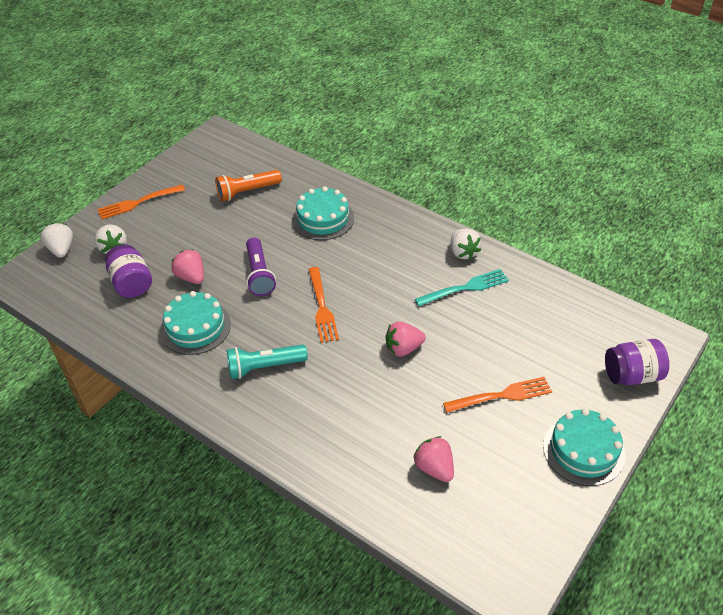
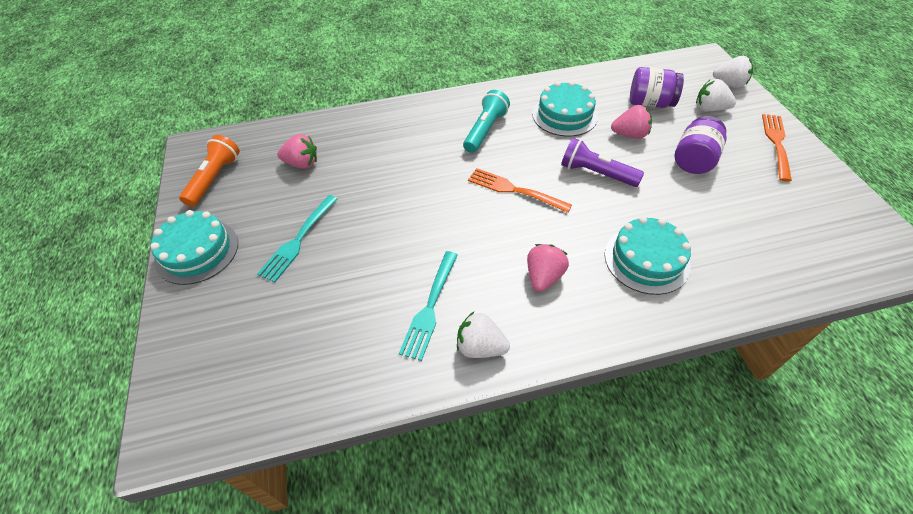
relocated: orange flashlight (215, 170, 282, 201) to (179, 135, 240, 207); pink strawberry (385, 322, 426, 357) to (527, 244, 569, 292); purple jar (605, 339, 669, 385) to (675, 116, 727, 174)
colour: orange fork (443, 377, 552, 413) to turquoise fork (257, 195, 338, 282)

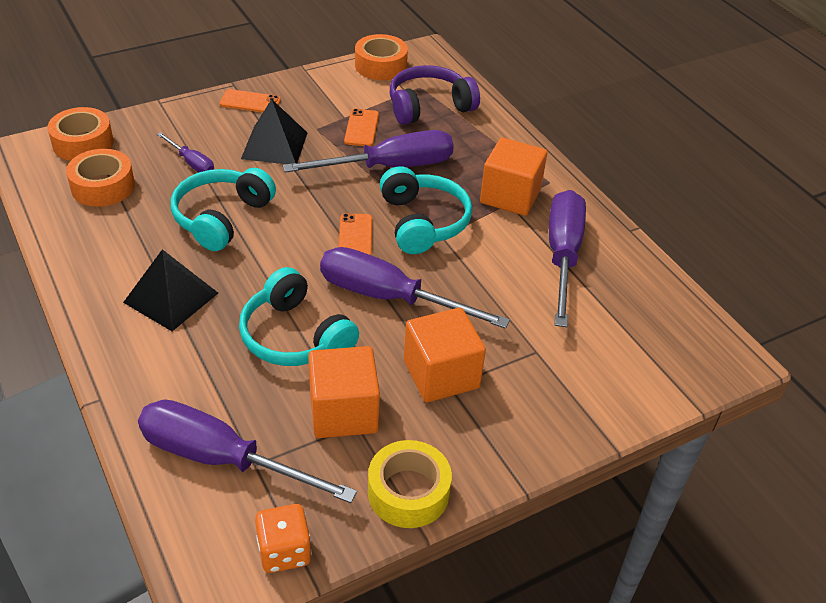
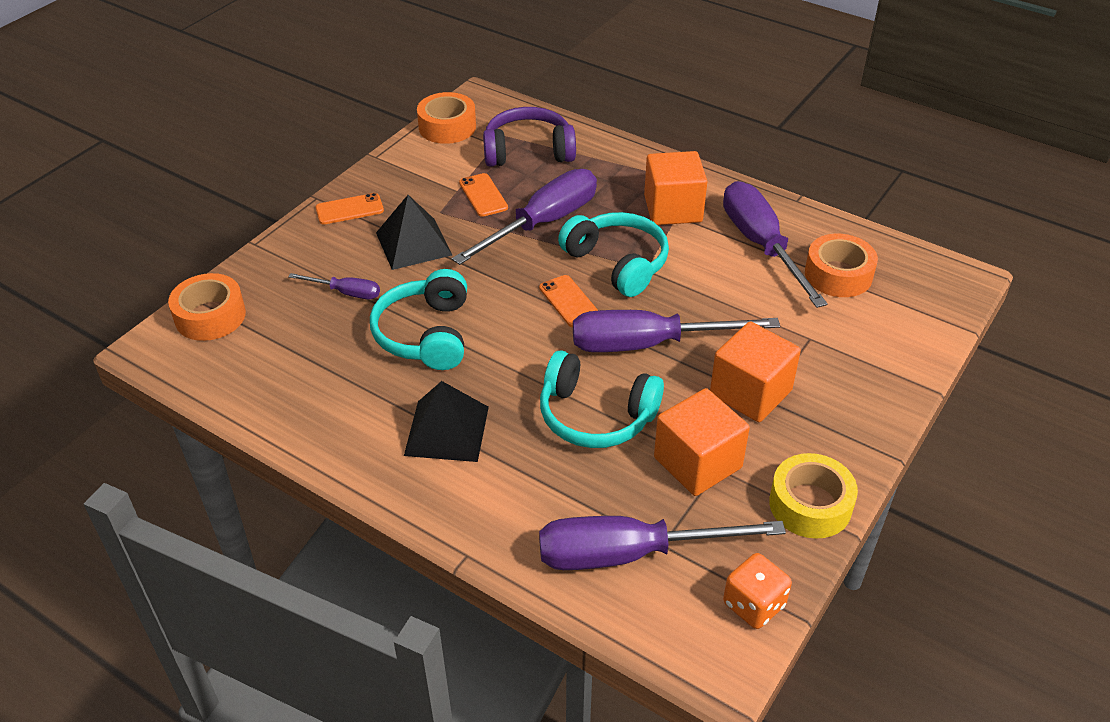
relocated: orange tape (66, 149, 135, 207) to (805, 234, 878, 297)
spun: purple headphones (390, 65, 480, 125) = (483, 107, 576, 167) 45 degrees clockwise

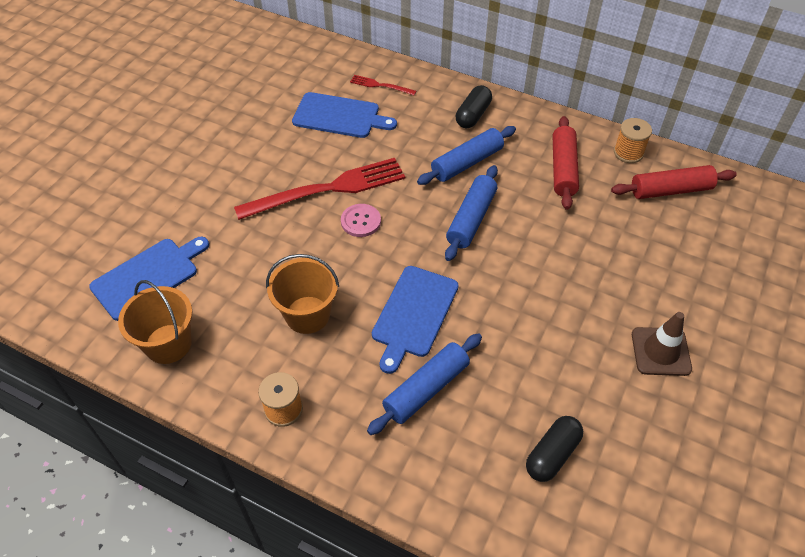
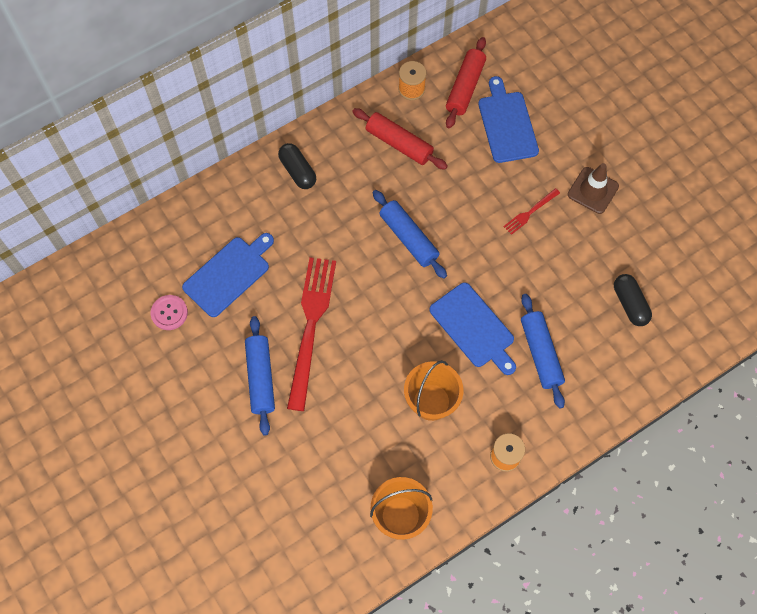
relocated: pink button (341, 204, 381, 237) to (151, 295, 188, 330); blue rolling pin (417, 126, 516, 185) to (245, 316, 275, 436); blue cutting board (89, 236, 209, 321) to (478, 76, 539, 163); red fork (350, 75, 416, 95) to (503, 188, 560, 235)

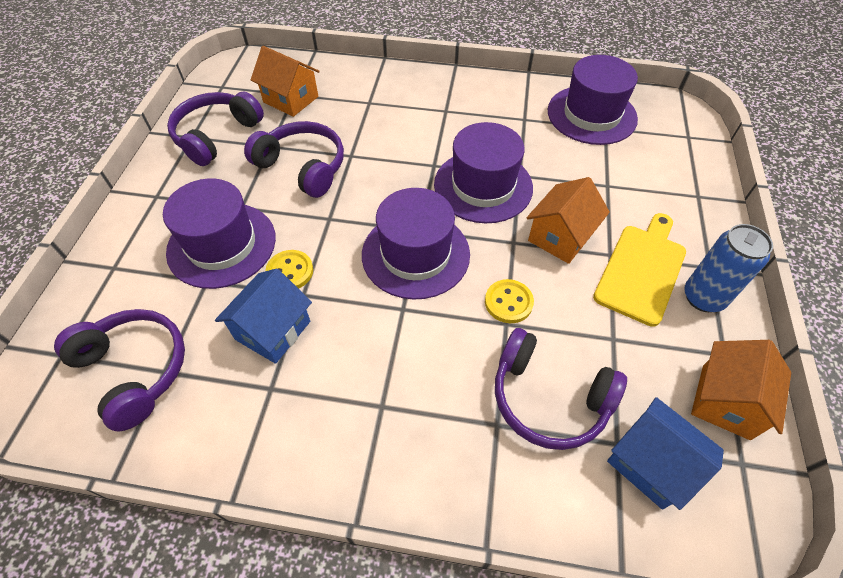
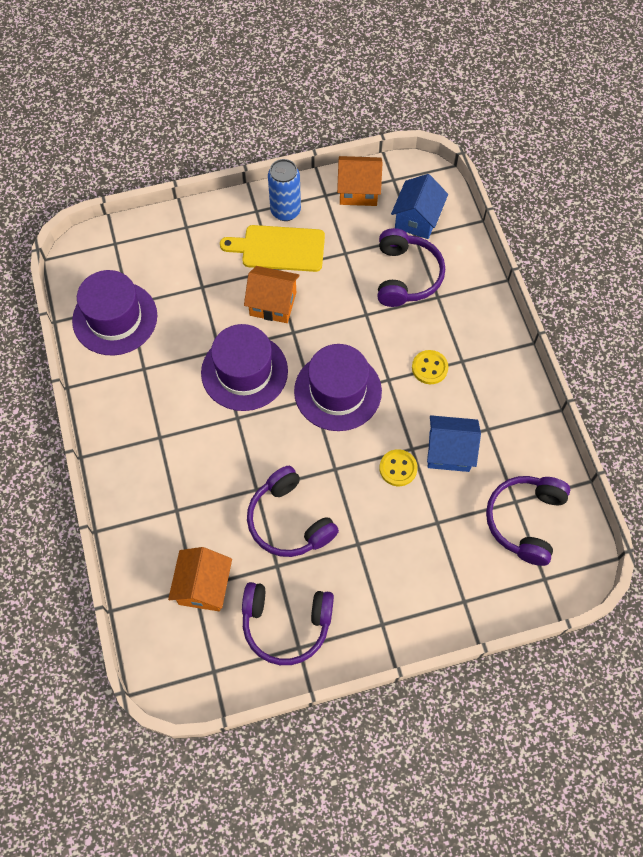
missing: purple hat (163, 178, 276, 289)
relocated: yellow button (485, 279, 534, 323) to (412, 350, 449, 384)
spun: purple headphones (244, 121, 344, 198) = (247, 466, 339, 557) 45 degrees counterclockwise

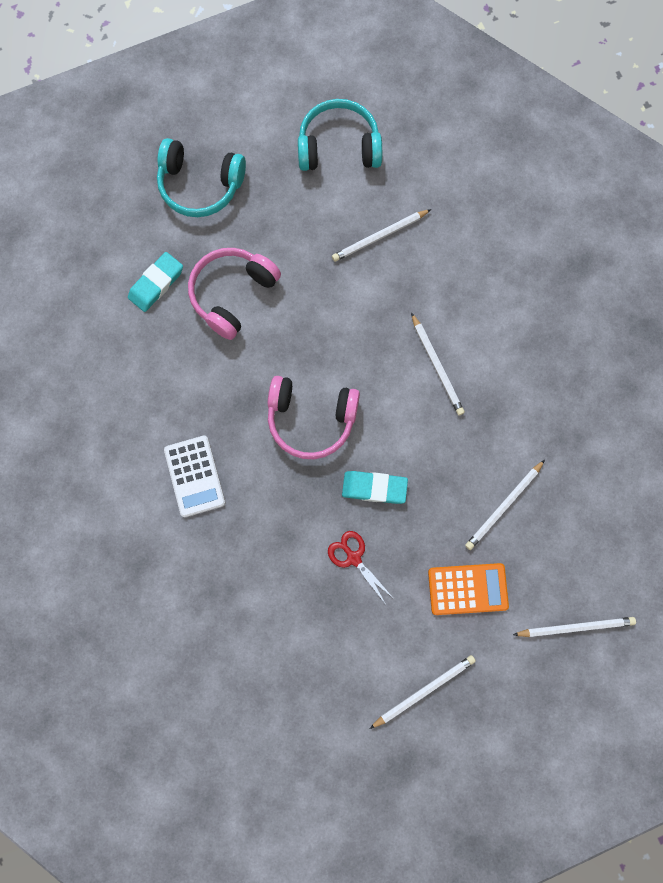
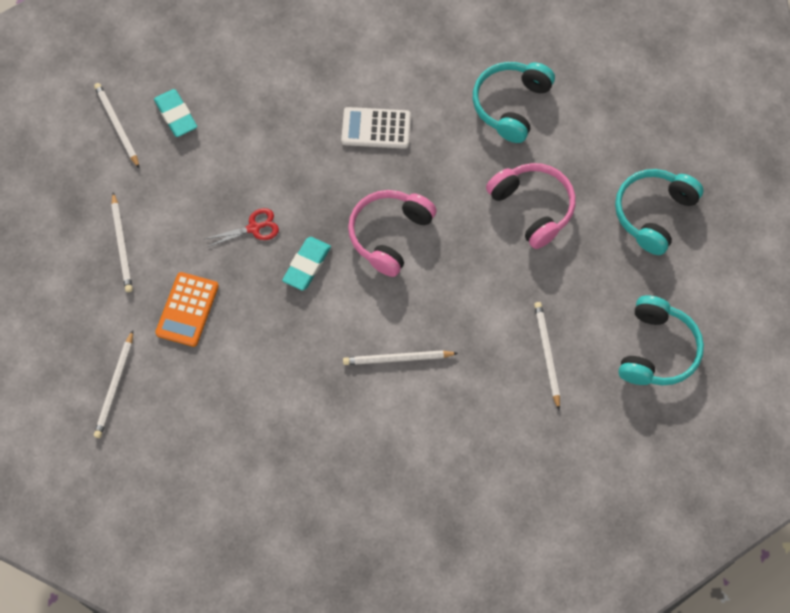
appeared: turquoise headphones (473, 62, 555, 143)
relocated: white pencil (465, 460, 545, 550) to (94, 83, 140, 169); turquoise eraser (128, 252, 183, 312) to (154, 89, 197, 137)

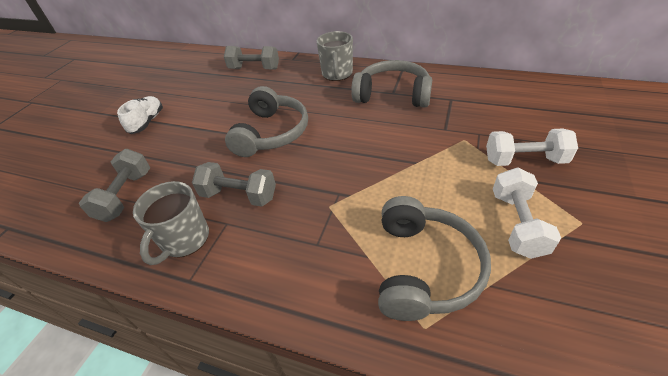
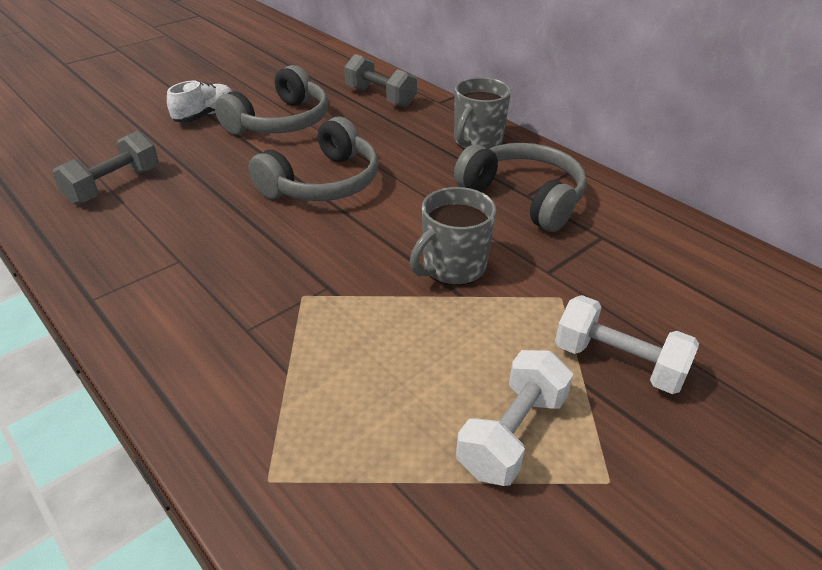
missing: grey dumbbell (192, 162, 276, 207)
relocated: grey headphones (378, 196, 491, 321) to (215, 65, 328, 135); grey mug (133, 181, 209, 265) to (410, 187, 496, 286)

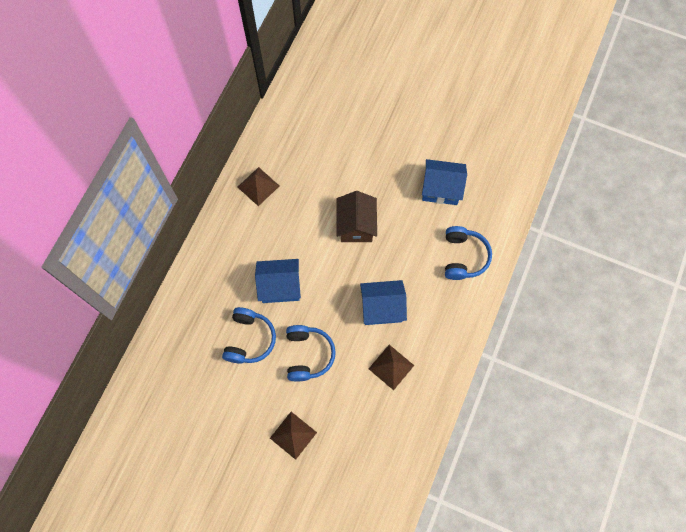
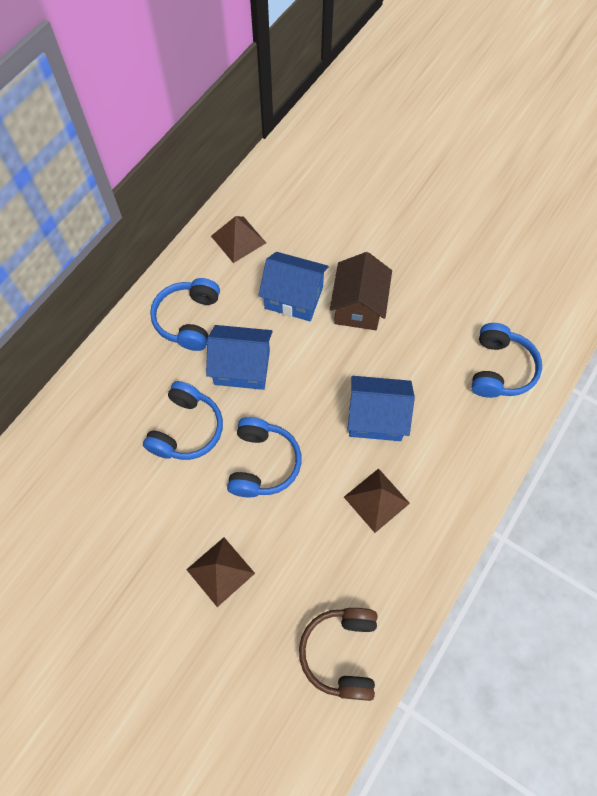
appeared: blue headphones (150, 278, 220, 351); brown headphones (299, 608, 377, 701)
relocated: blue house (422, 159, 467, 205) to (258, 252, 329, 321)

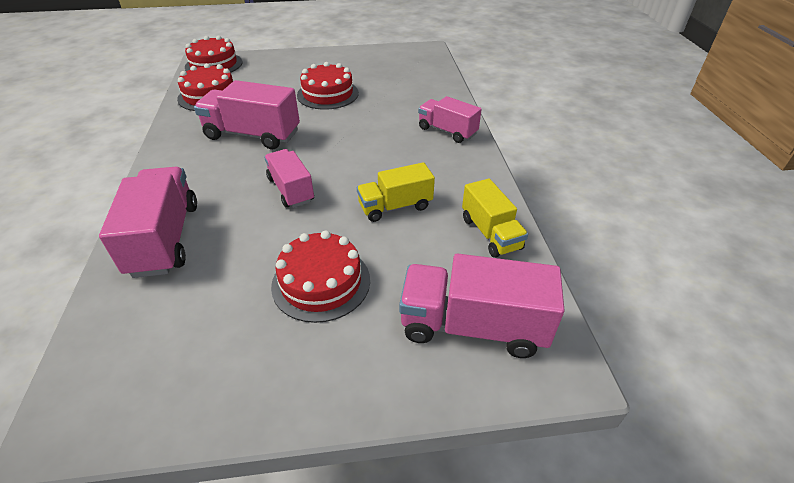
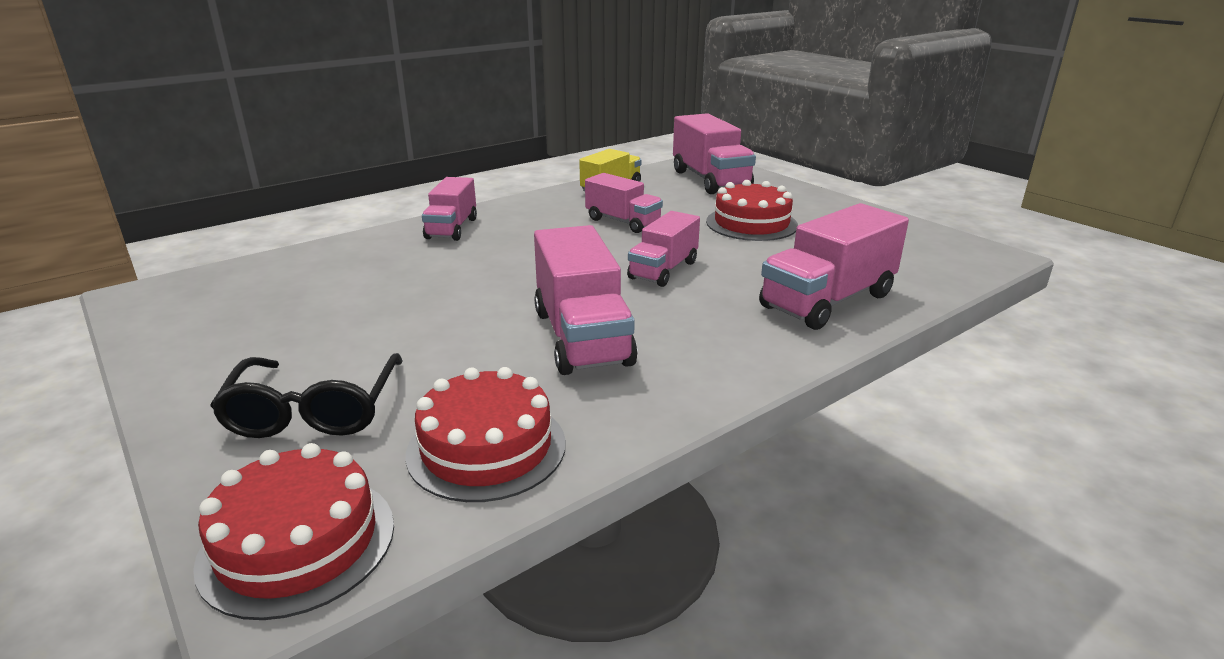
missing: red cake (297, 62, 359, 110)
appeared: black glasses (210, 353, 403, 438)
colour: yellow truck (357, 162, 435, 222) to pink truck (585, 173, 663, 233)

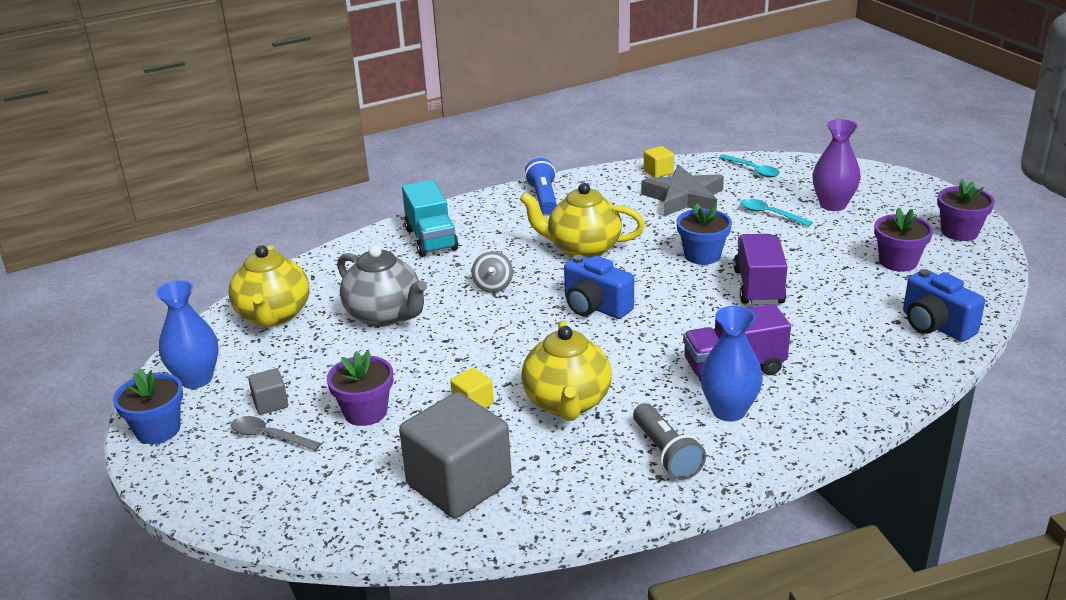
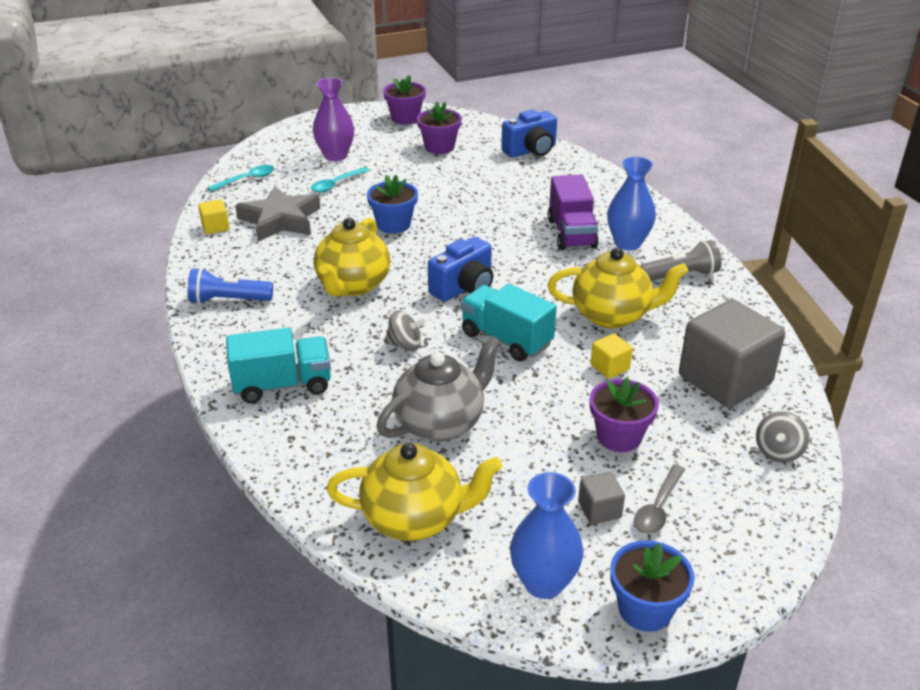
missing: purple truck (733, 234, 788, 305)
appeared: turquoise truck (461, 284, 557, 362); grey spinning top (756, 411, 809, 463)

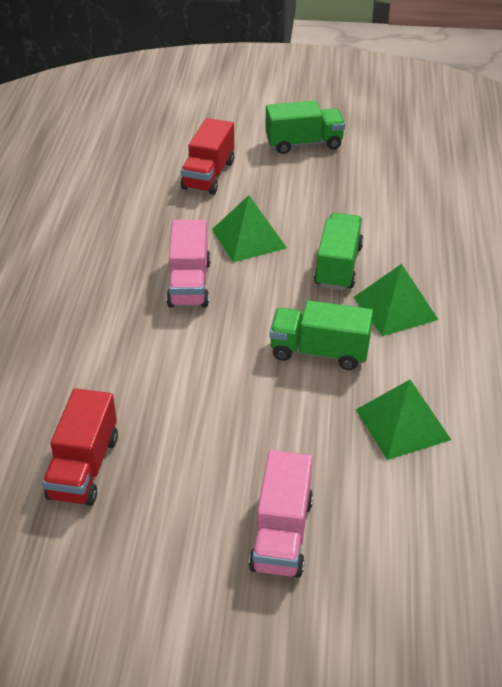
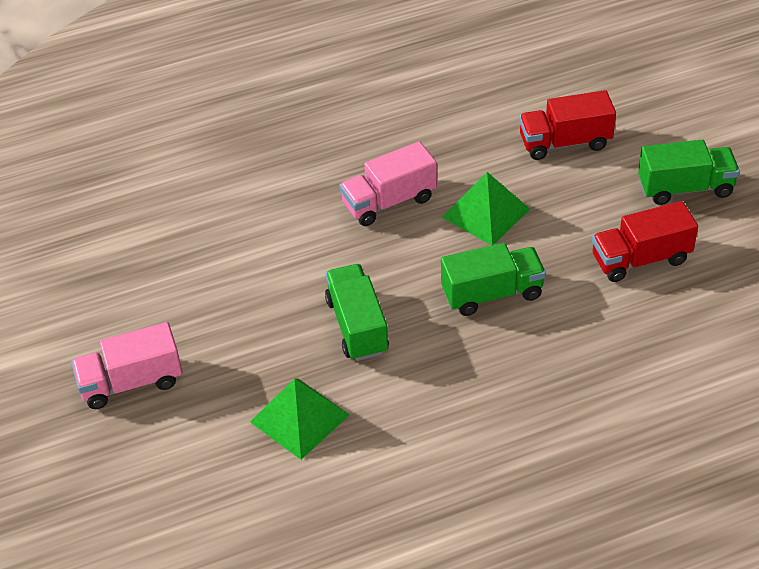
missing: green pyramid (354, 264, 438, 336)
relocated: red truck (42, 388, 118, 506) to (592, 201, 698, 282)
spun: green truck (265, 101, 345, 154) = (638, 140, 740, 205) 60 degrees counterclockwise

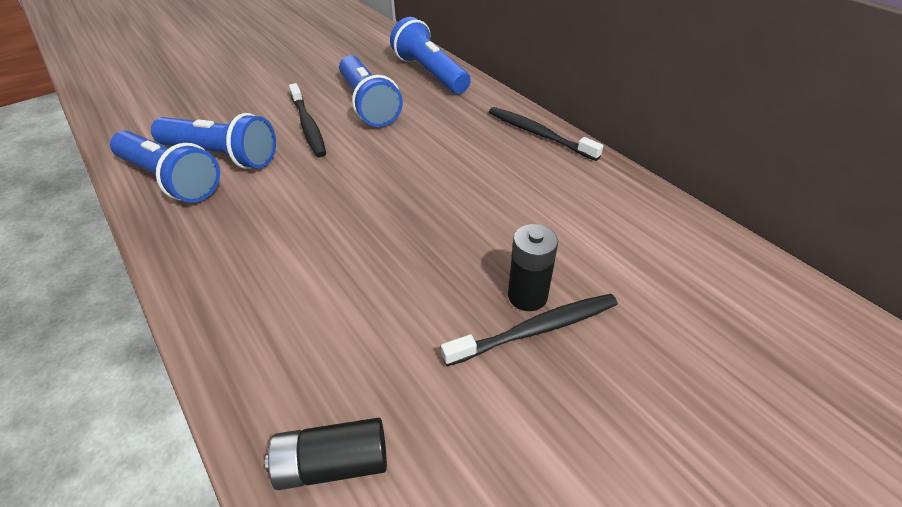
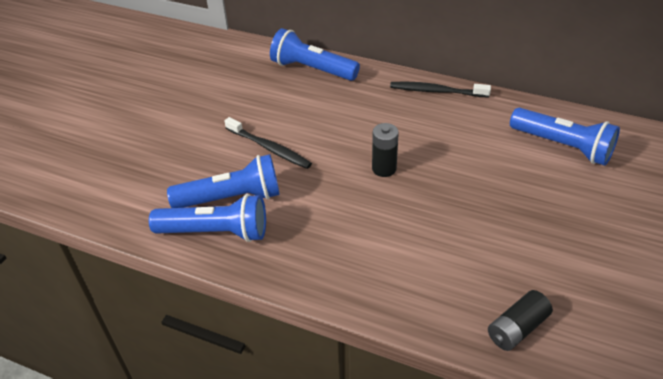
missing: black toothbrush (441, 294, 618, 366)
relocated: black battery (508, 224, 558, 311) to (372, 123, 399, 177); blue flashlight (339, 55, 403, 127) to (510, 108, 620, 166)

